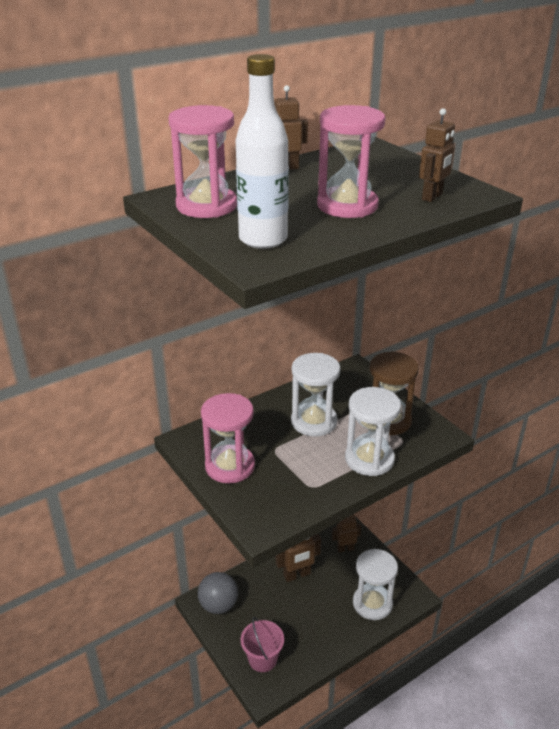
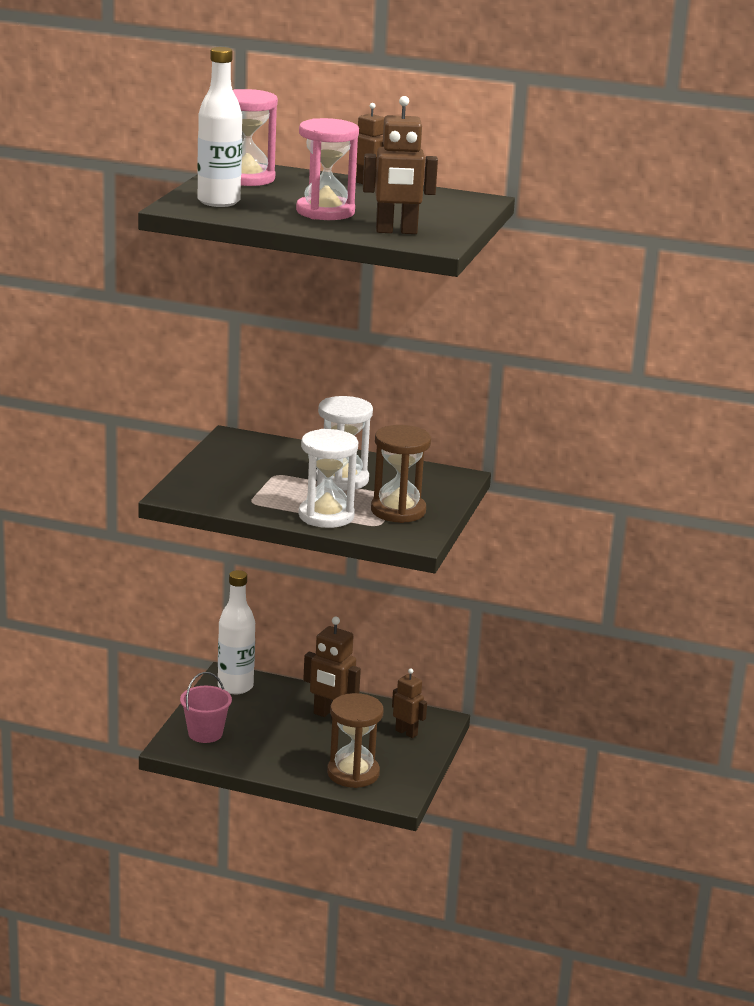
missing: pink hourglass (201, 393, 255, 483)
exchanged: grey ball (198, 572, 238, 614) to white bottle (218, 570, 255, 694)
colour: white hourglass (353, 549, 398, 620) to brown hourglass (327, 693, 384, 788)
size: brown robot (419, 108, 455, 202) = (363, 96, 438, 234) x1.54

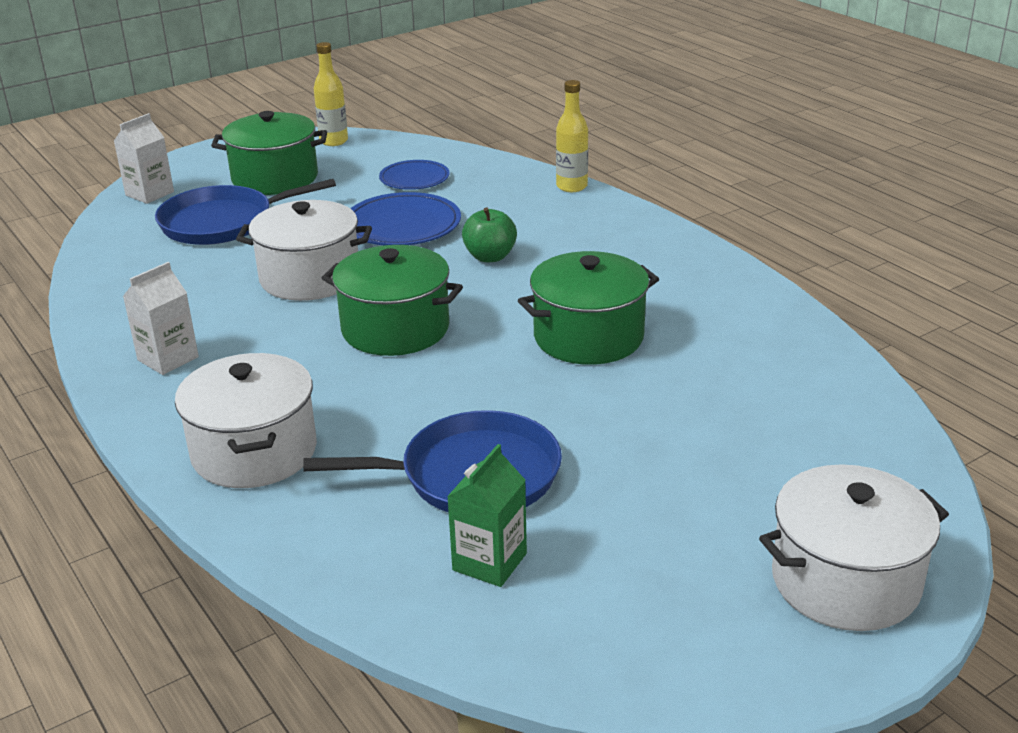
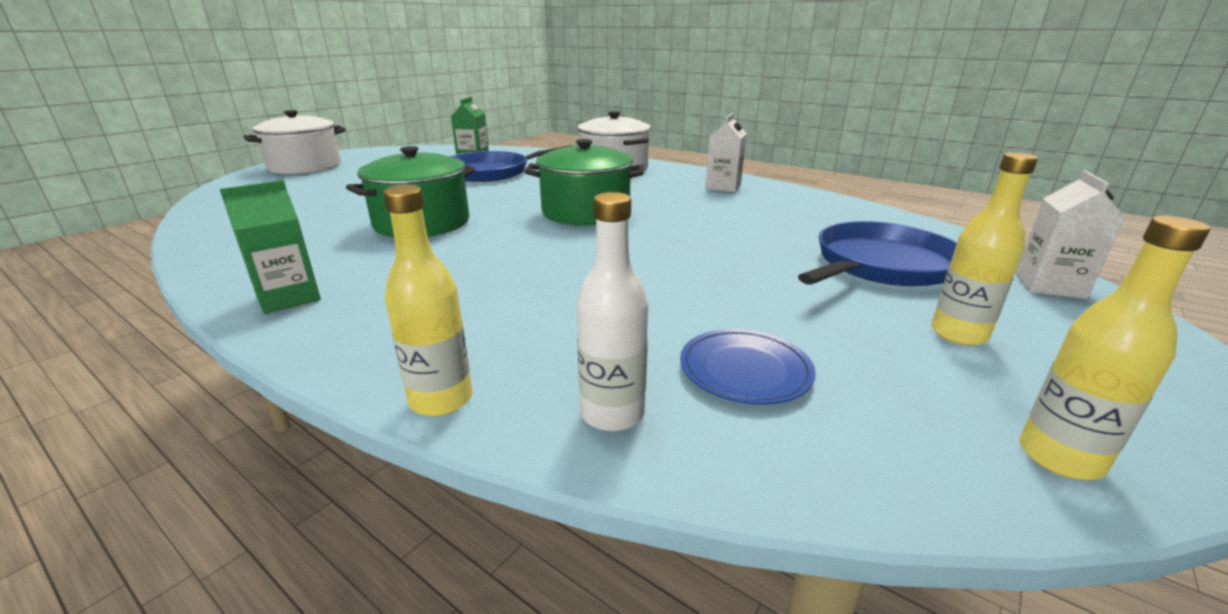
missing: white pot (236, 200, 372, 301); blue plate (350, 192, 461, 245); green apple (462, 208, 517, 262)
appeared: green carton (220, 180, 321, 314); white bottle (577, 192, 648, 432)
exchanged: green pot (211, 111, 327, 195) to yellow bottle (931, 152, 1038, 346)

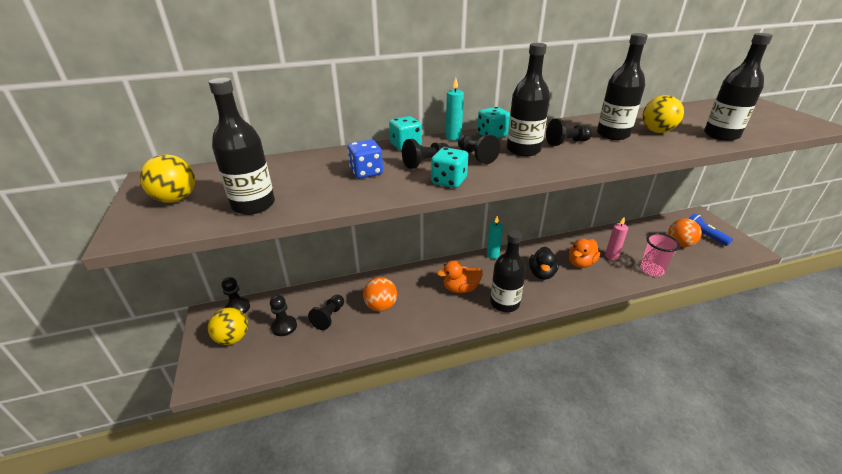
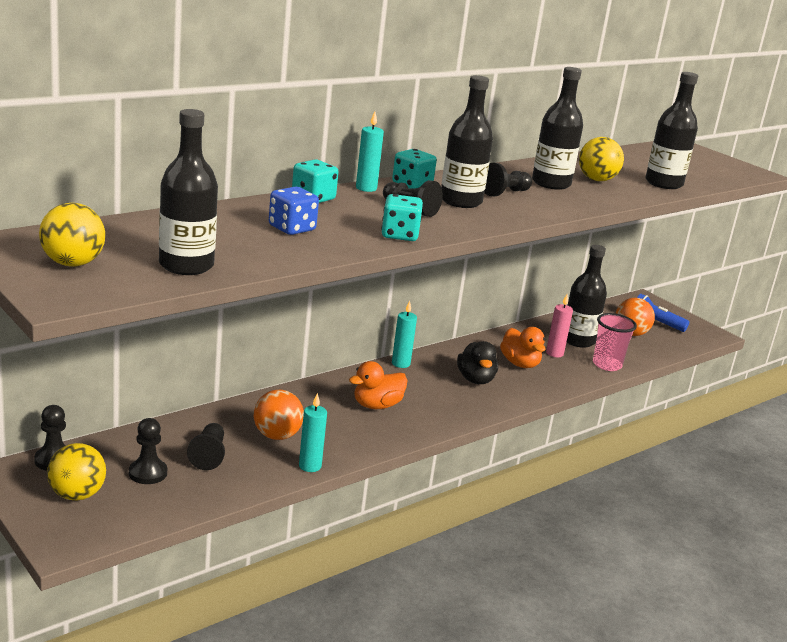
missing: black pawn (402, 139, 450, 169)
appeared: turquoise candle (299, 393, 327, 472)
relocated: black bottle (490, 230, 526, 312) to (567, 245, 607, 348)
spun: orange duck (569, 239, 600, 268) = (500, 327, 546, 368) 45 degrees counterclockwise

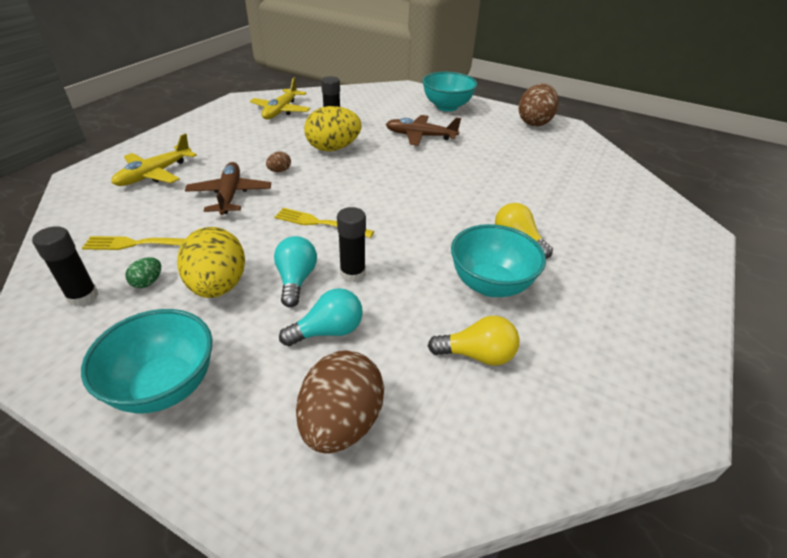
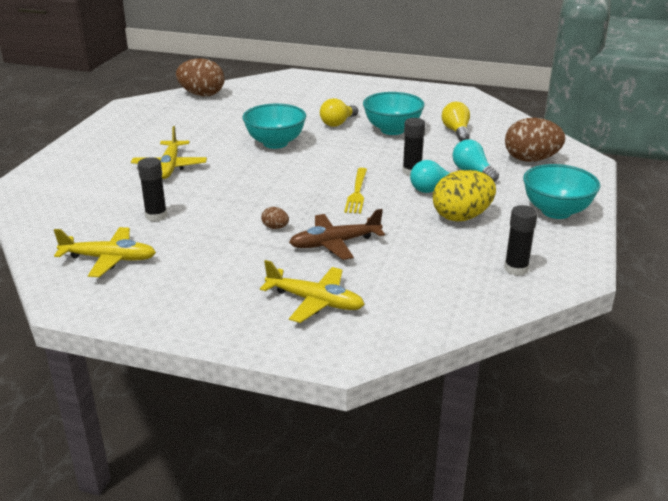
missing: yellow fork (82, 236, 185, 250); green egg (126, 257, 161, 288); yellow egg (304, 106, 362, 151)
relocated: brown egg (519, 84, 559, 126) to (176, 58, 225, 96); turquoise bowl (422, 72, 477, 112) to (243, 103, 306, 149)
colour: brown plane (385, 115, 461, 146) to yellow plane (131, 126, 207, 179)

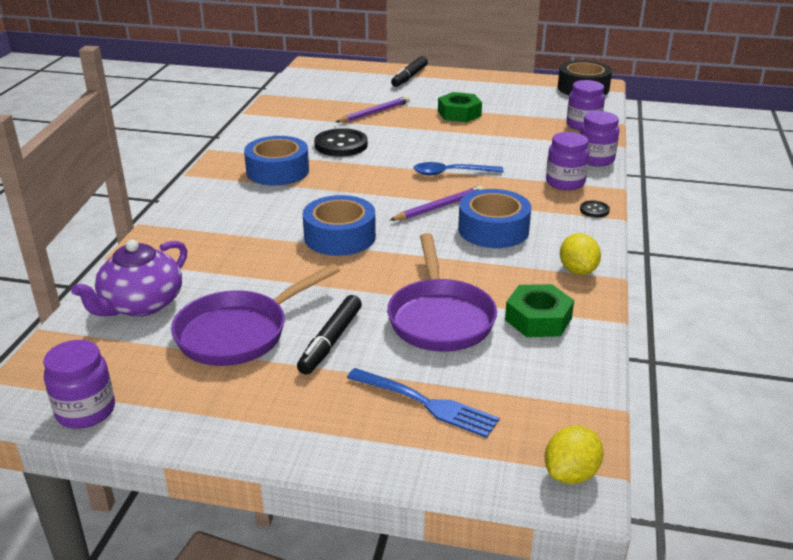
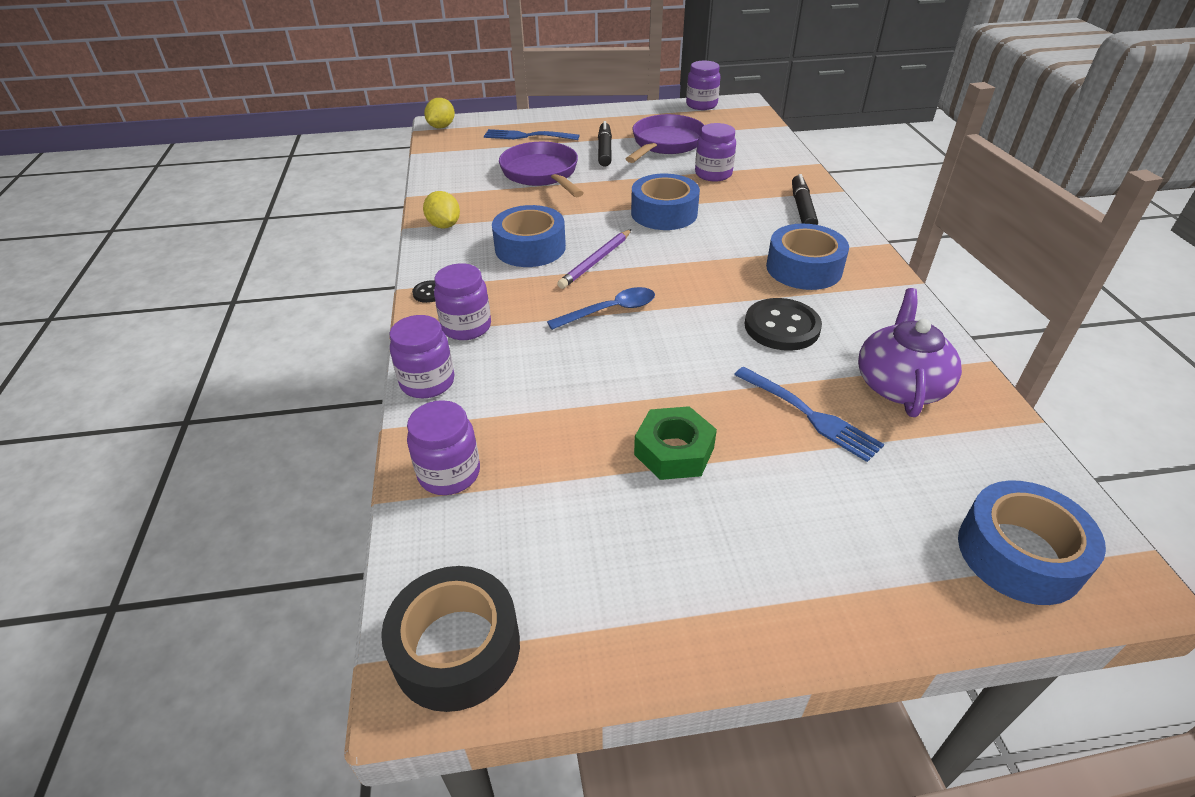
missing: green nut (505, 284, 574, 337)
appeared: purple jar (695, 123, 736, 181); blue tape (958, 481, 1106, 605)
relocated: black marker (391, 56, 428, 87) to (792, 174, 818, 225); purple teapot (71, 240, 187, 317) to (858, 288, 962, 417)
exchanged: purple pencil (336, 96, 410, 123) to blue fork (734, 367, 884, 462)

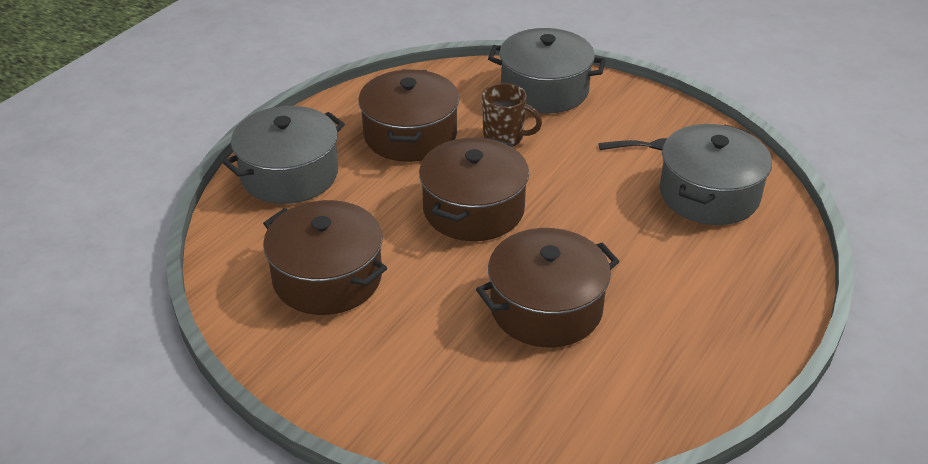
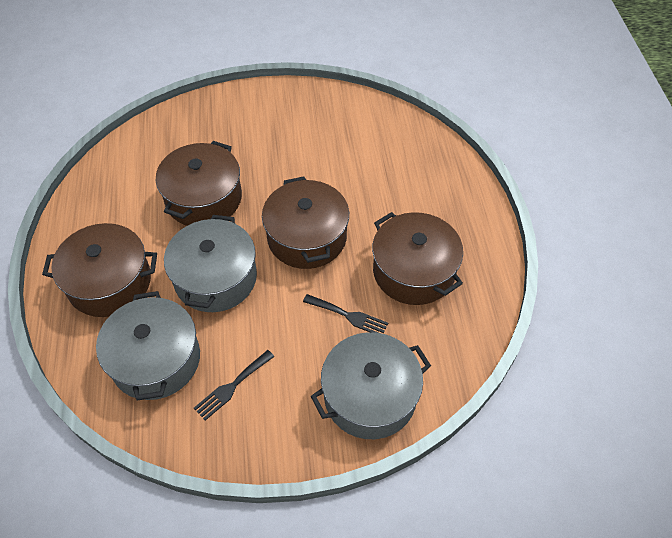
relocated: brown pot (263, 200, 387, 315) to (42, 223, 157, 317); grey pot (223, 106, 345, 204) to (164, 215, 257, 312)
exchanged: brown mug (482, 83, 542, 146) to black fork (303, 294, 388, 333)

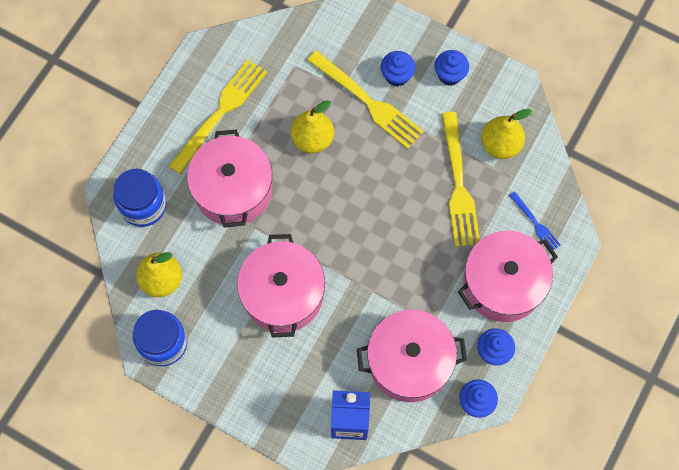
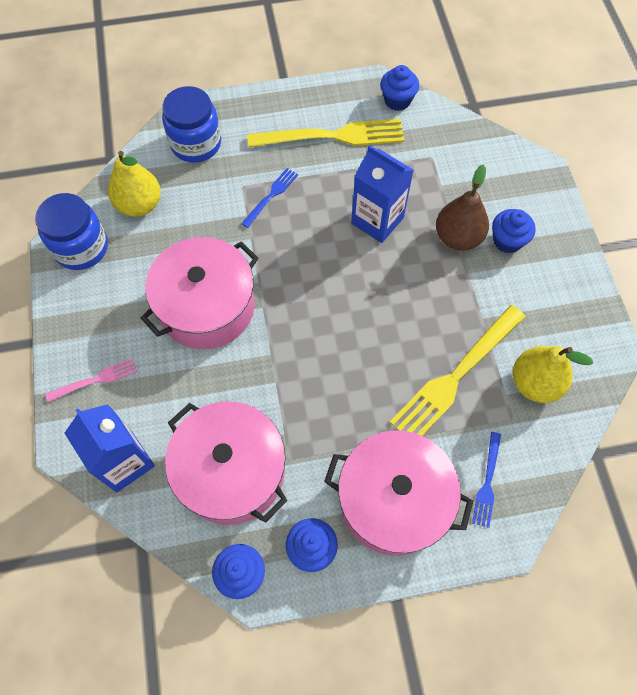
appeared: pink fork (45, 358, 137, 402)
relocated: blue cupcake (434, 50, 469, 86) to (381, 65, 419, 111)
exchanged: pink pot (187, 129, 272, 228) to blue fork (241, 168, 298, 228); yellow pear (291, 100, 334, 153) to blue carton (351, 145, 413, 243); yellow fork (307, 51, 424, 149) to brown pear (436, 165, 489, 251)

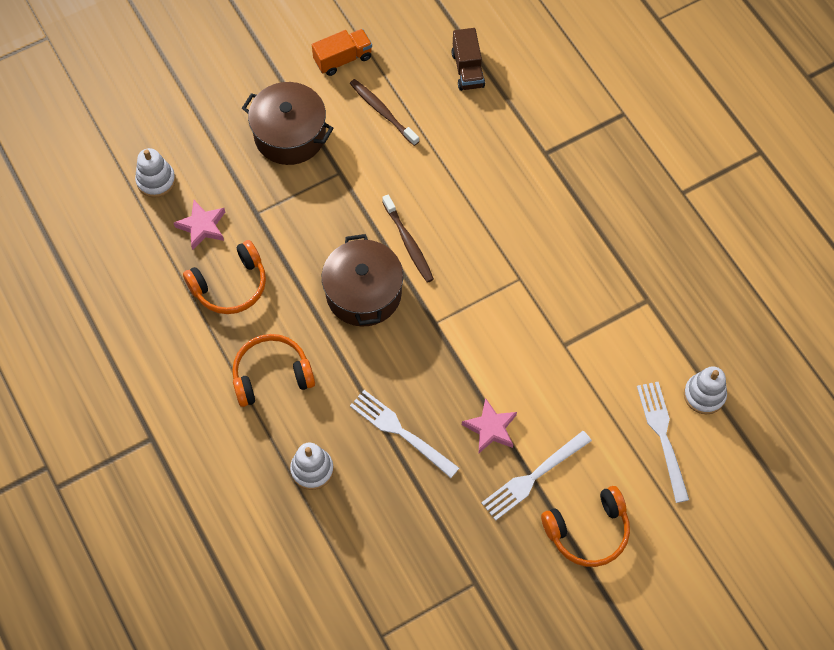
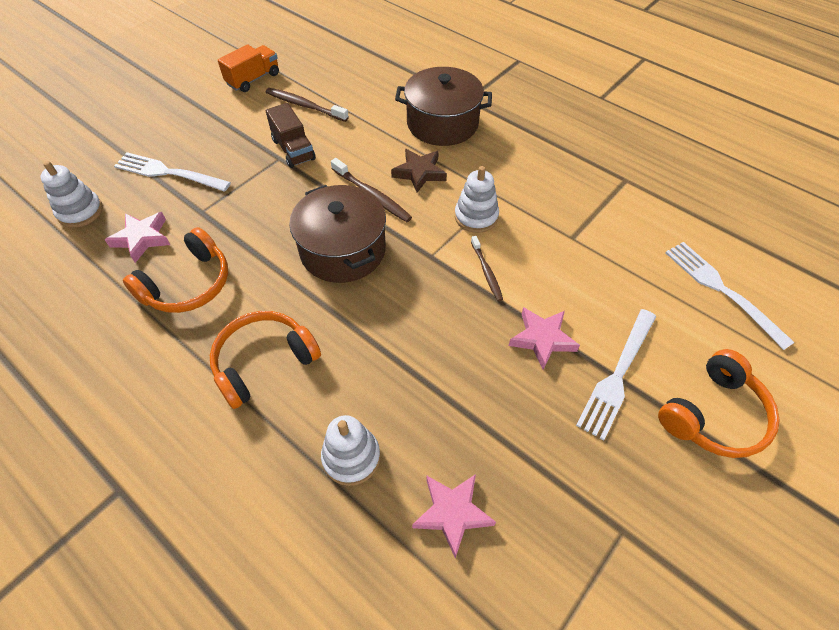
appeared: brown star (391, 149, 447, 193); pink star (412, 474, 496, 559); brown toothbrush (471, 236, 503, 301)
relocated: white fork (350, 390, 459, 478) to (114, 152, 231, 191); brown truck (451, 28, 485, 91) to (266, 103, 316, 168); brown pot (242, 82, 334, 165) to (395, 67, 492, 146); white stacking toy (684, 366, 727, 414) to (455, 166, 499, 233)

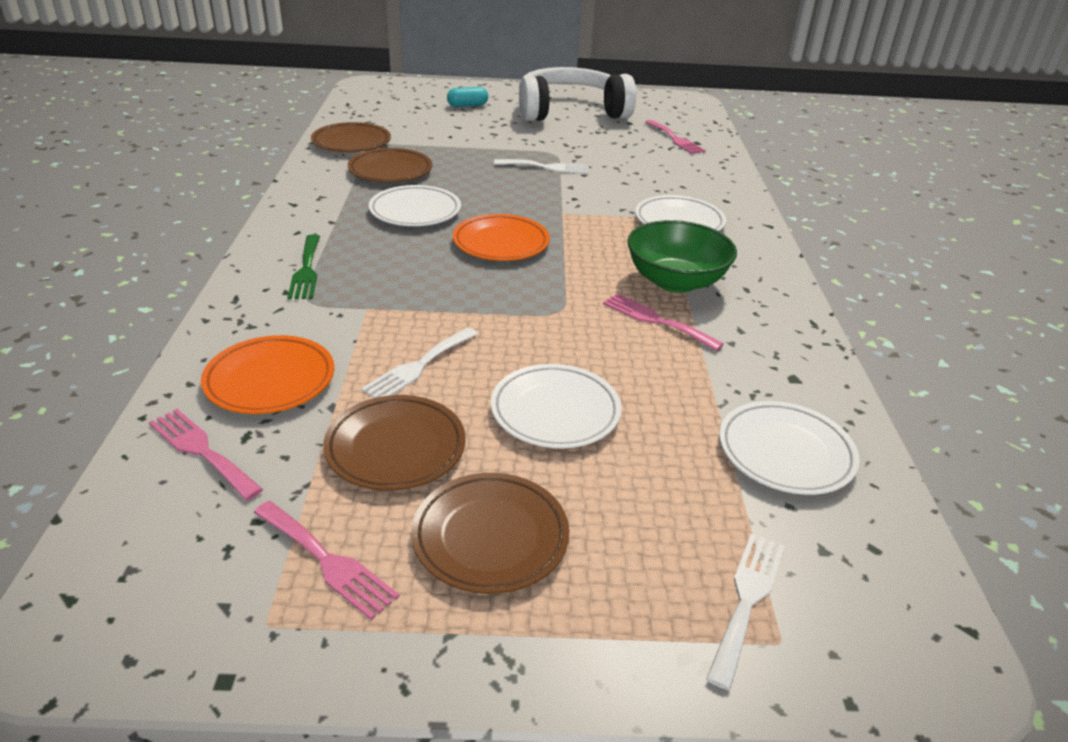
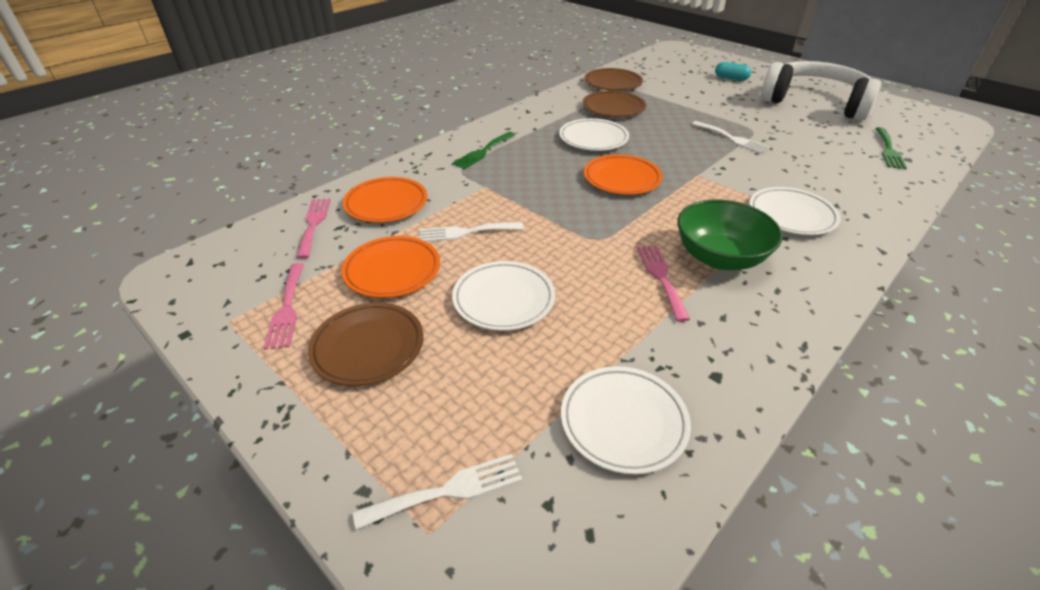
colour: brown plate (323, 395, 466, 490) to orange plate (342, 236, 440, 298); pink fork (645, 120, 706, 154) to green fork (875, 127, 907, 169)

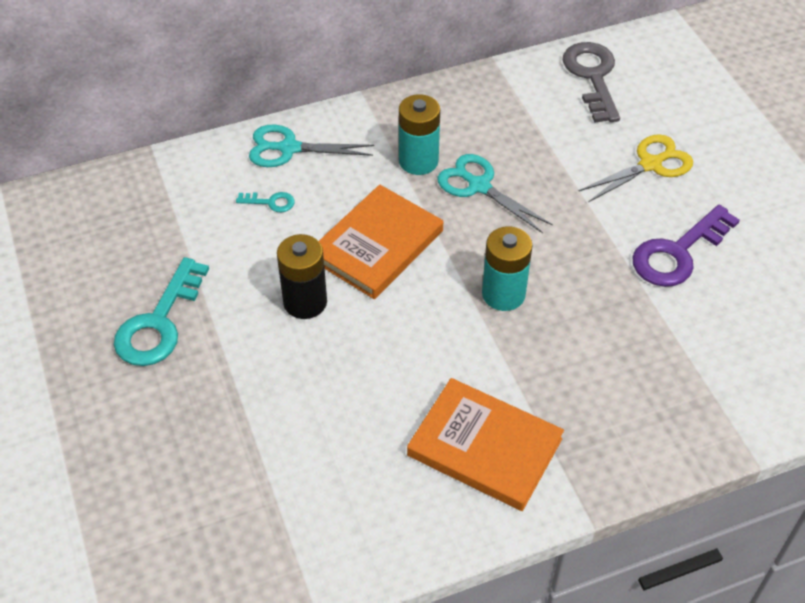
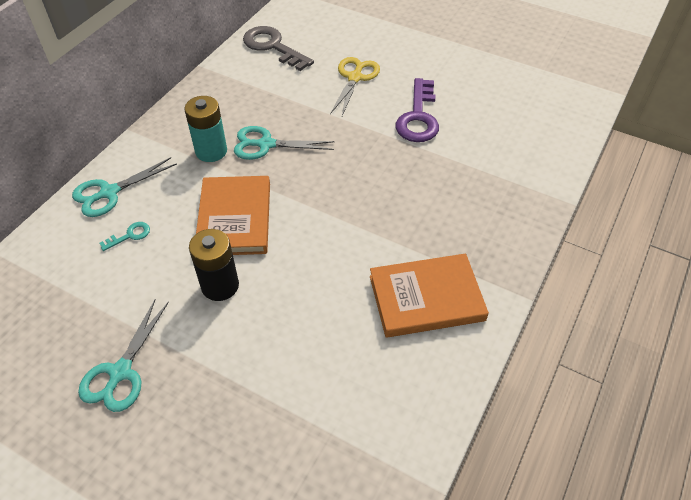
missing: turquoise battery (482, 226, 533, 311)
exchanged: turquoise key (114, 257, 209, 366) to turquoise scissors (78, 299, 169, 412)

